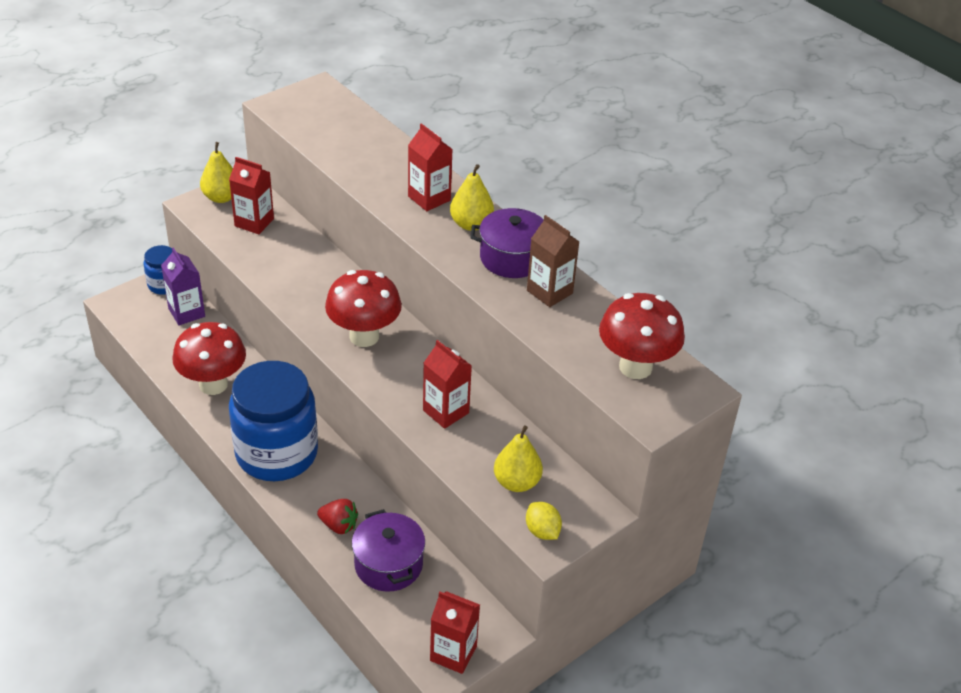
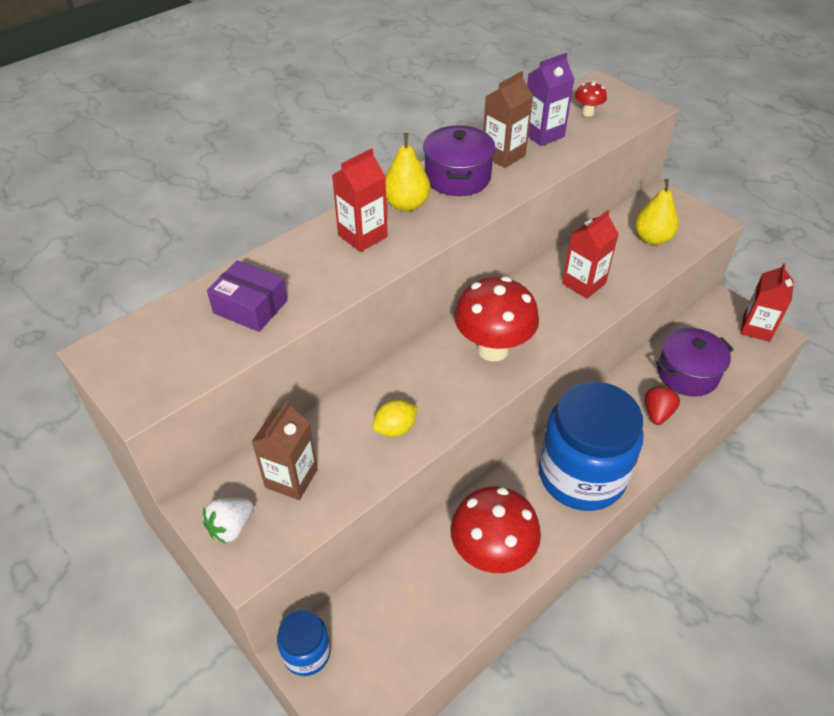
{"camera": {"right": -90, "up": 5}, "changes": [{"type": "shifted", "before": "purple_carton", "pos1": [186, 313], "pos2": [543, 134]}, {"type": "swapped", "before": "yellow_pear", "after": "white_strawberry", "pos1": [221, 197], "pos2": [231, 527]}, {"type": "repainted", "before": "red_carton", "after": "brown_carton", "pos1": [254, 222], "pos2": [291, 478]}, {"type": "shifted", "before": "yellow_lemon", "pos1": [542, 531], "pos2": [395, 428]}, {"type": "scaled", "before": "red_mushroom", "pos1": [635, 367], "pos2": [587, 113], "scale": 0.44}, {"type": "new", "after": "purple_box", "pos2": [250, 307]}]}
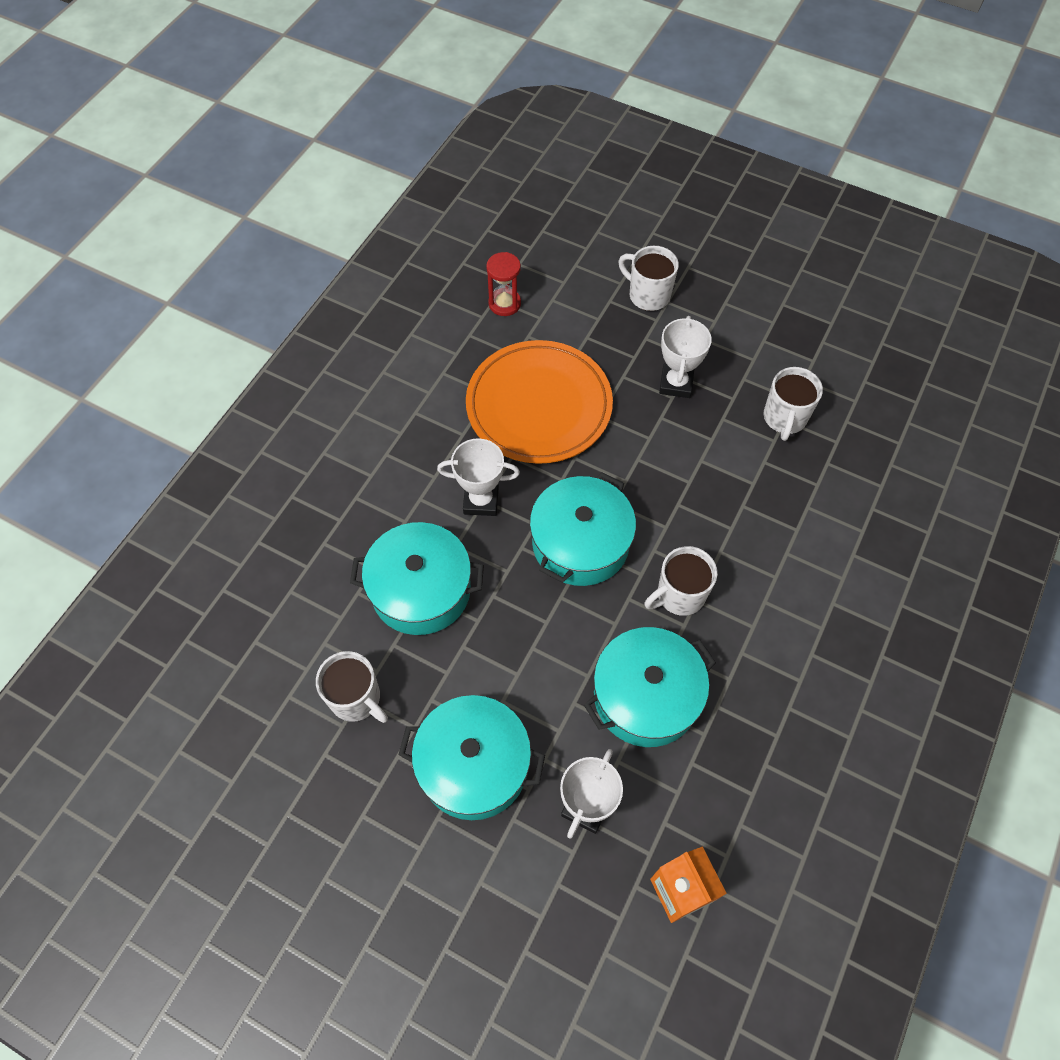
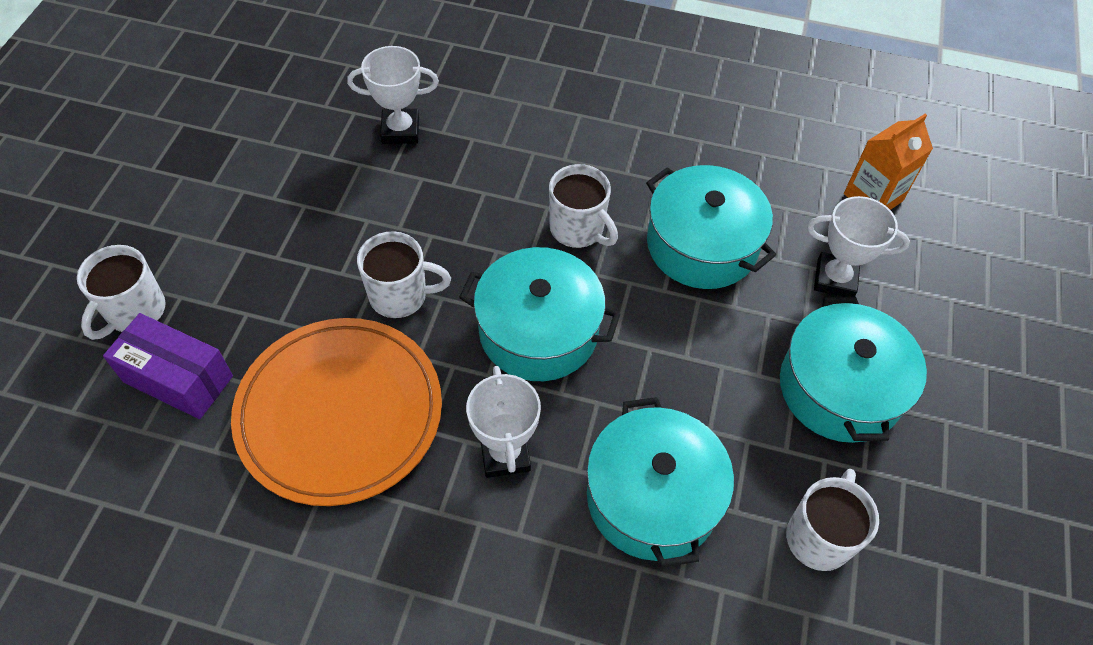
{"camera": {"right": -105, "up": -5}, "changes": [{"type": "gone", "before": "red_hourglass", "pos1": [504, 303]}, {"type": "shifted", "before": "white_trophy", "pos1": [676, 383], "pos2": [400, 130]}, {"type": "shifted", "before": "white_mug", "pos1": [784, 418], "pos2": [400, 296]}, {"type": "new", "after": "purple_box", "pos2": [178, 379]}]}
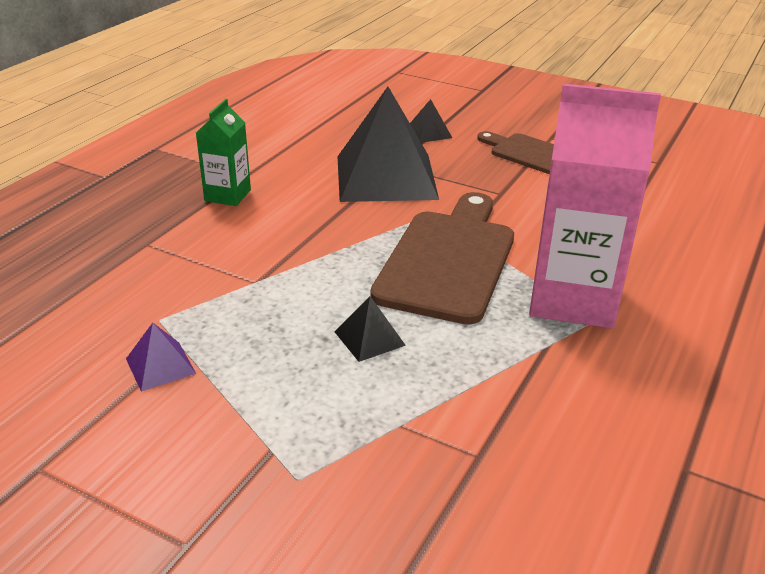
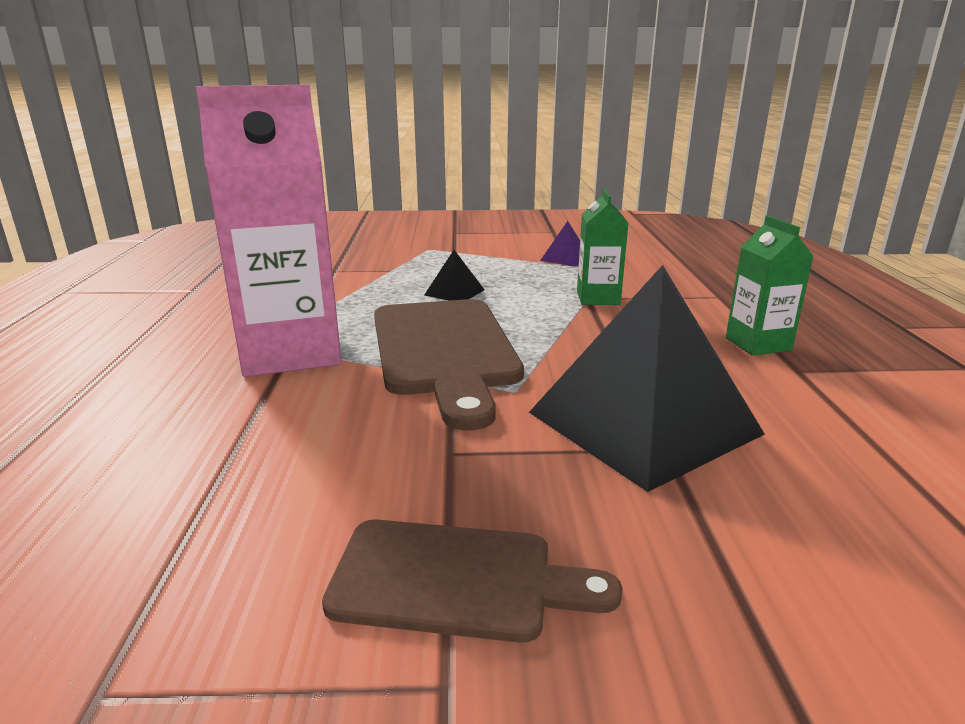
{"camera": {"right": 150, "up": -10}, "changes": [{"type": "gone", "before": "black_pyramid", "pos1": [428, 133]}, {"type": "new", "after": "green_carton", "pos2": [598, 298]}]}
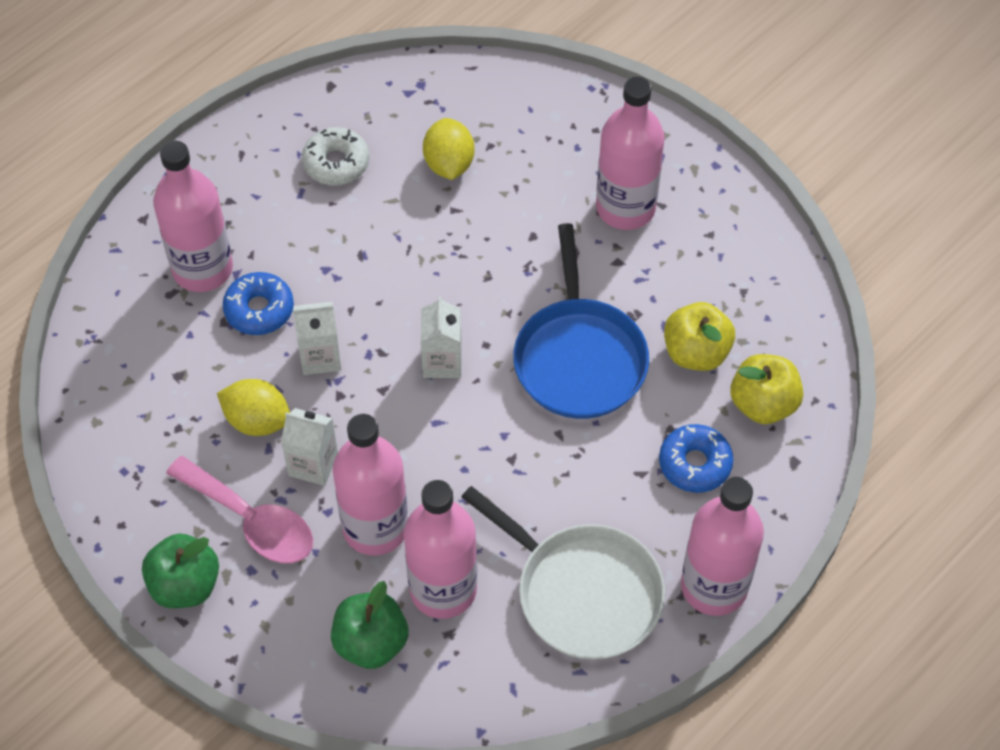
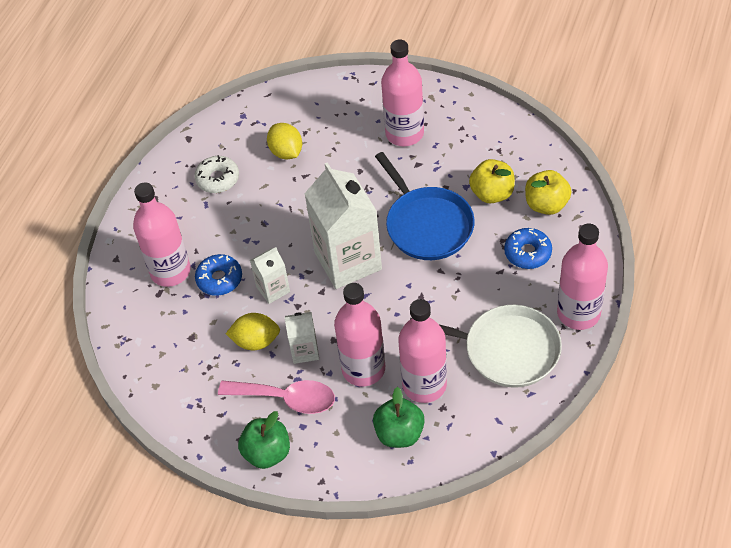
{"camera": {"right": -20, "up": -5}, "changes": [{"type": "scaled", "before": "white_carton", "pos1": [442, 362], "pos2": [348, 261], "scale": 2.07}]}
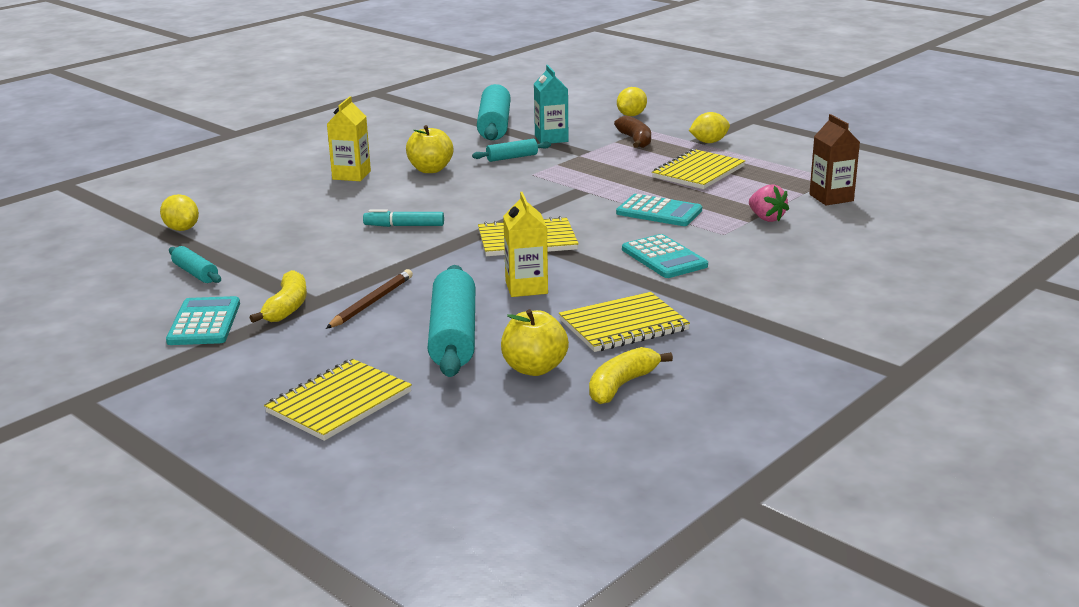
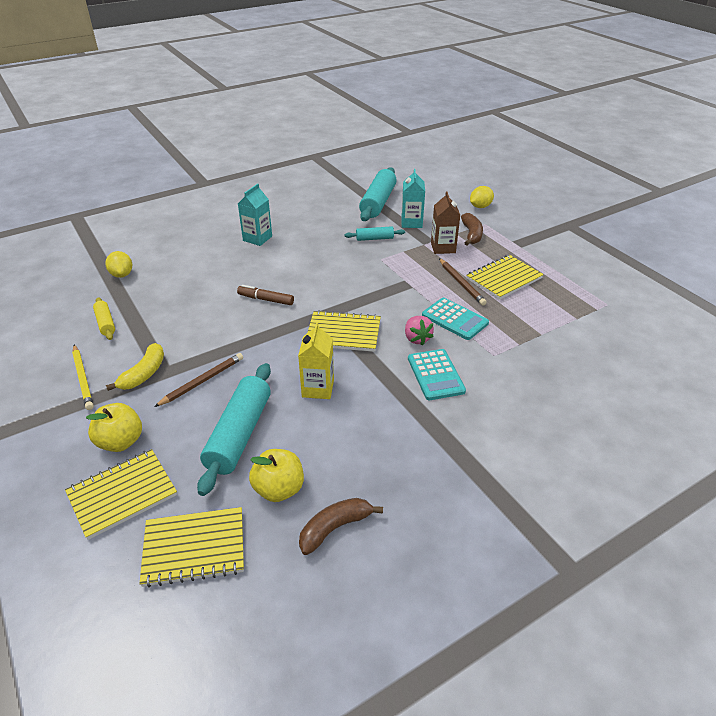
{"camera": {"right": 15, "up": 15}, "changes": [{"type": "swapped", "before": "turquoise_calculator", "after": "yellow_pencil", "pos1": [204, 322], "pos2": [83, 378]}, {"type": "repainted", "before": "turquoise_rolling_pin", "after": "yellow_rolling_pin", "pos1": [195, 273], "pos2": [105, 323]}, {"type": "repainted", "before": "yellow_carton", "after": "turquoise_carton", "pos1": [351, 175], "pos2": [257, 238]}, {"type": "repainted", "before": "turquoise_marker", "after": "brown_marker", "pos1": [404, 226], "pos2": [266, 299]}, {"type": "shifted", "before": "yellow_apple", "pos1": [430, 170], "pos2": [120, 442]}, {"type": "shifted", "before": "yellow_notebook", "pos1": [623, 325], "pos2": [194, 548]}, {"type": "repainted", "before": "yellow_banana", "after": "brown_banana", "pos1": [622, 385], "pos2": [335, 528]}, {"type": "gone", "before": "yellow_lemon", "pos1": [709, 142]}, {"type": "shifted", "before": "pink_strawberry", "pos1": [766, 218], "pos2": [417, 338]}, {"type": "shifted", "before": "brown_carton", "pos1": [831, 198], "pos2": [443, 247]}, {"type": "new", "after": "brown_pencil", "pos2": [461, 283]}]}
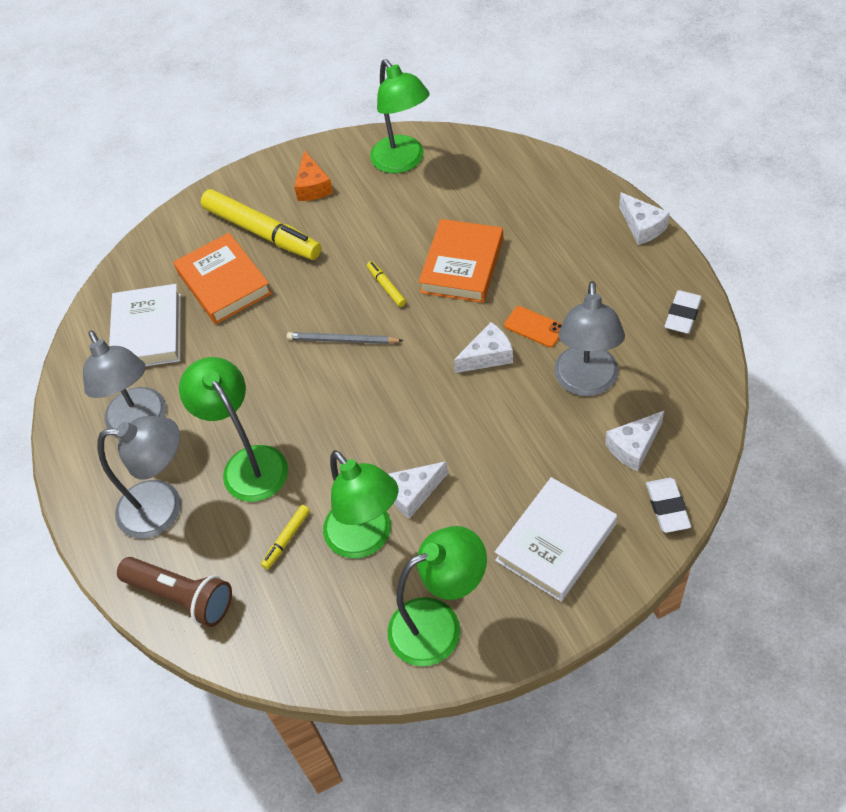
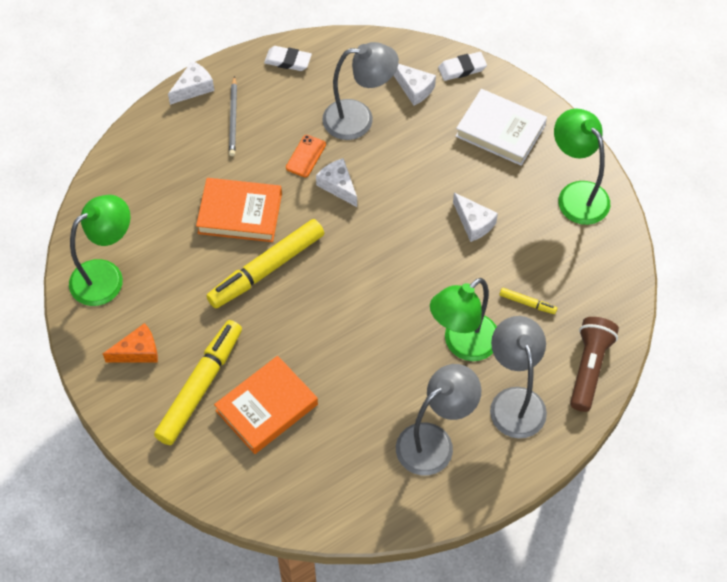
{"camera": {"right": -105, "up": 5}, "changes": [{"type": "gone", "before": "white_book", "pos1": [148, 332]}, {"type": "shifted", "before": "grey_pencil", "pos1": [342, 340], "pos2": [233, 118]}, {"type": "gone", "before": "green_lamp", "pos1": [366, 539]}, {"type": "scaled", "before": "yellow_marker", "pos1": [386, 287], "pos2": [266, 269], "scale": 2.35}]}
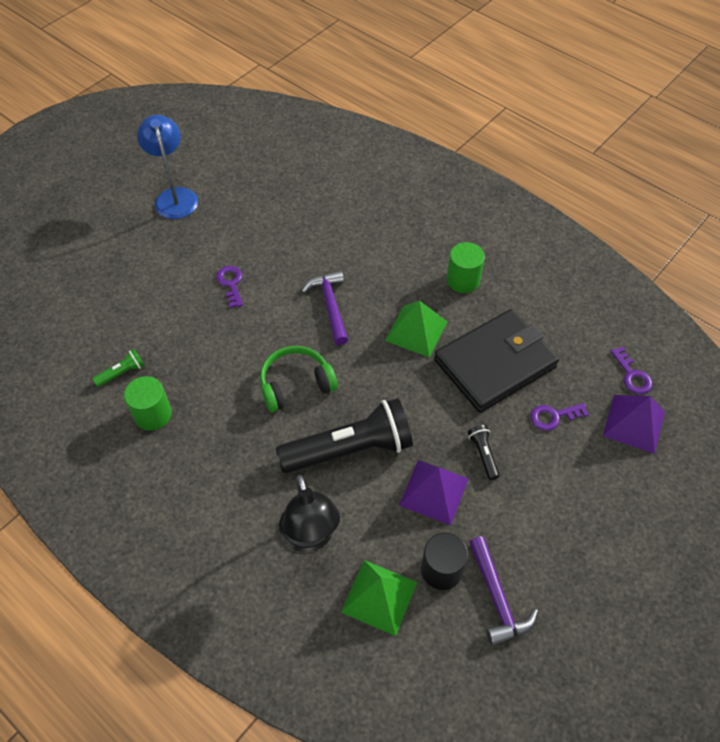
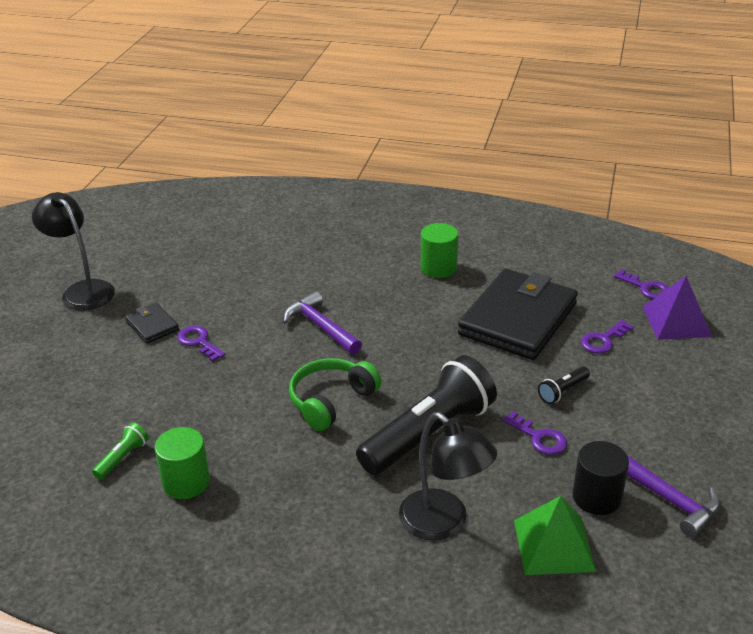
{"camera": {"right": -25, "up": -20}, "changes": [{"type": "repainted", "before": "blue_lamp", "after": "black_lamp", "pos1": [175, 196], "pos2": [82, 290]}, {"type": "gone", "before": "green_pyramid", "pos1": [416, 331]}, {"type": "swapped", "before": "purple_pyramid", "after": "purple_key", "pos1": [433, 492], "pos2": [539, 437]}, {"type": "rotated", "before": "black_flashlight", "pos1": [483, 454], "pos2": [563, 391], "turn": -90}, {"type": "new", "after": "black_wallet", "pos2": [152, 326]}]}
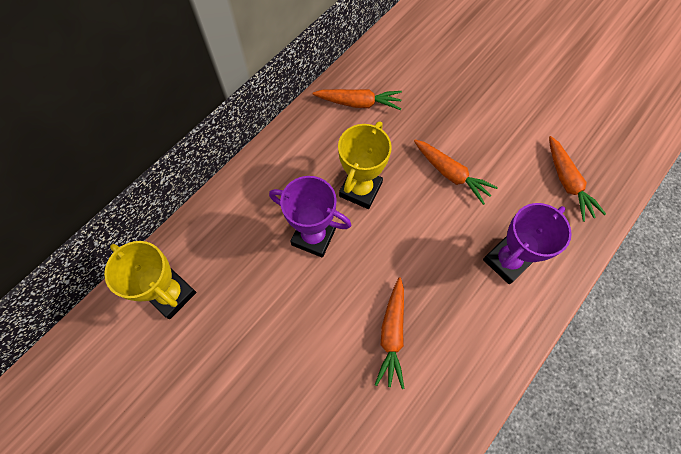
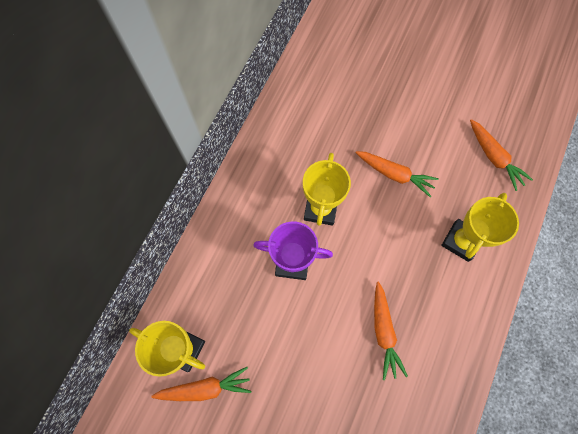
{"camera": {"right": -15, "up": 5}, "changes": [{"type": "shifted", "before": "orange_carrot", "pos1": [358, 103], "pos2": [205, 388]}, {"type": "repainted", "before": "purple_trophy", "after": "yellow_trophy", "pos1": [506, 260], "pos2": [461, 241]}]}
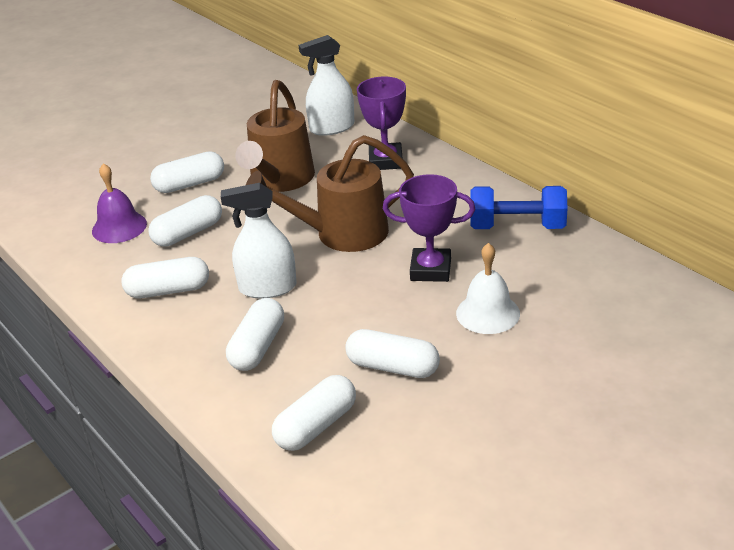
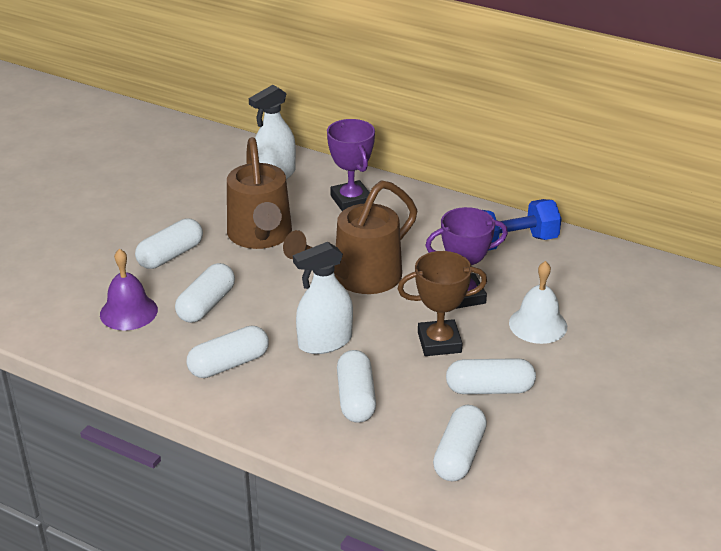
{"camera": {"right": -25, "up": 0}, "changes": [{"type": "new", "after": "brown_trophy", "pos2": [439, 342]}]}
